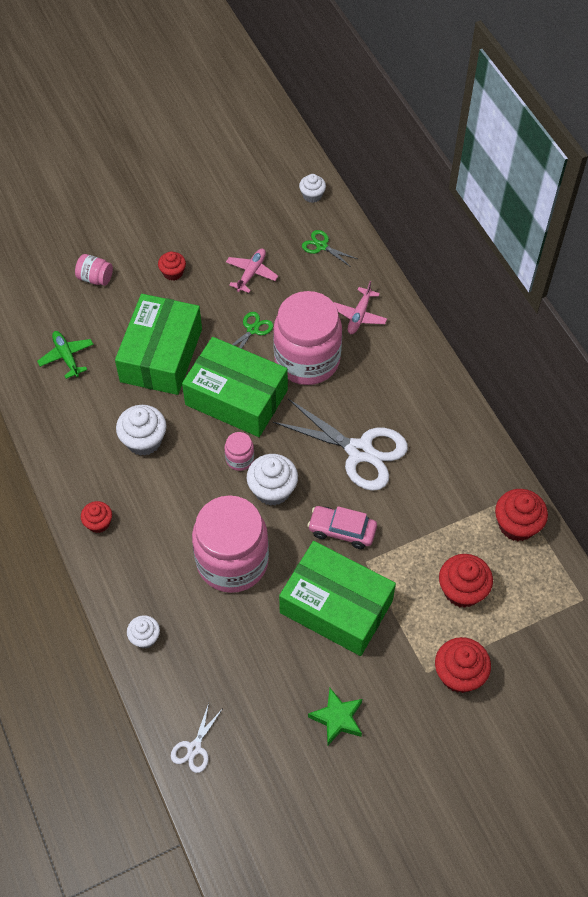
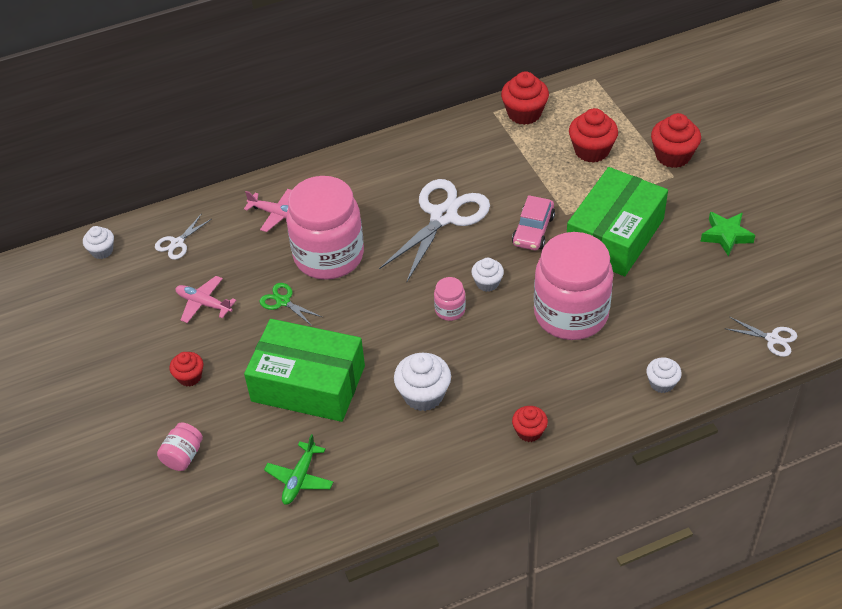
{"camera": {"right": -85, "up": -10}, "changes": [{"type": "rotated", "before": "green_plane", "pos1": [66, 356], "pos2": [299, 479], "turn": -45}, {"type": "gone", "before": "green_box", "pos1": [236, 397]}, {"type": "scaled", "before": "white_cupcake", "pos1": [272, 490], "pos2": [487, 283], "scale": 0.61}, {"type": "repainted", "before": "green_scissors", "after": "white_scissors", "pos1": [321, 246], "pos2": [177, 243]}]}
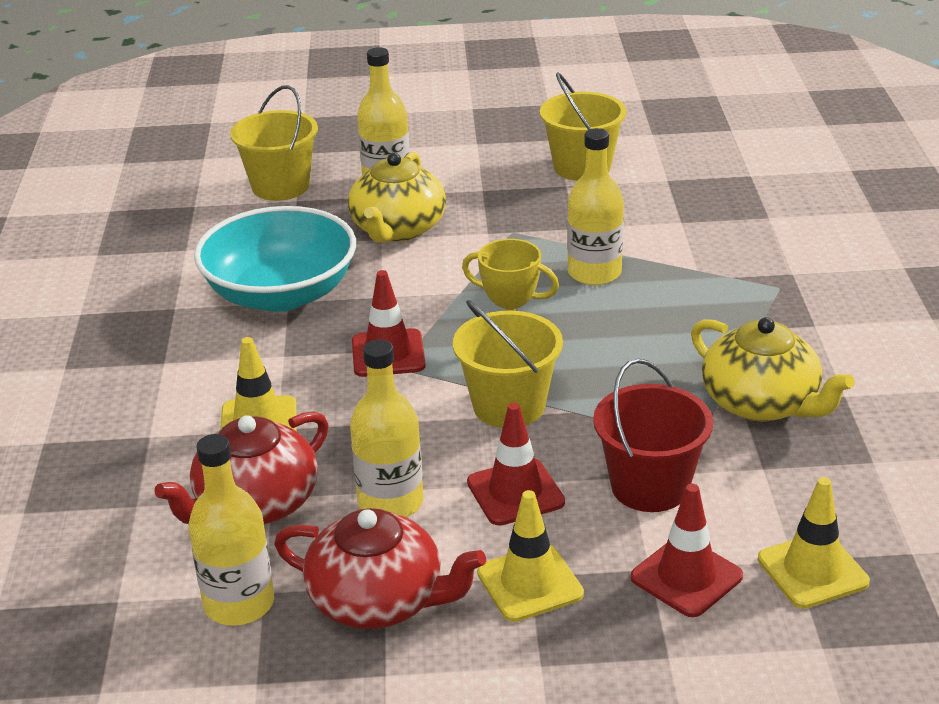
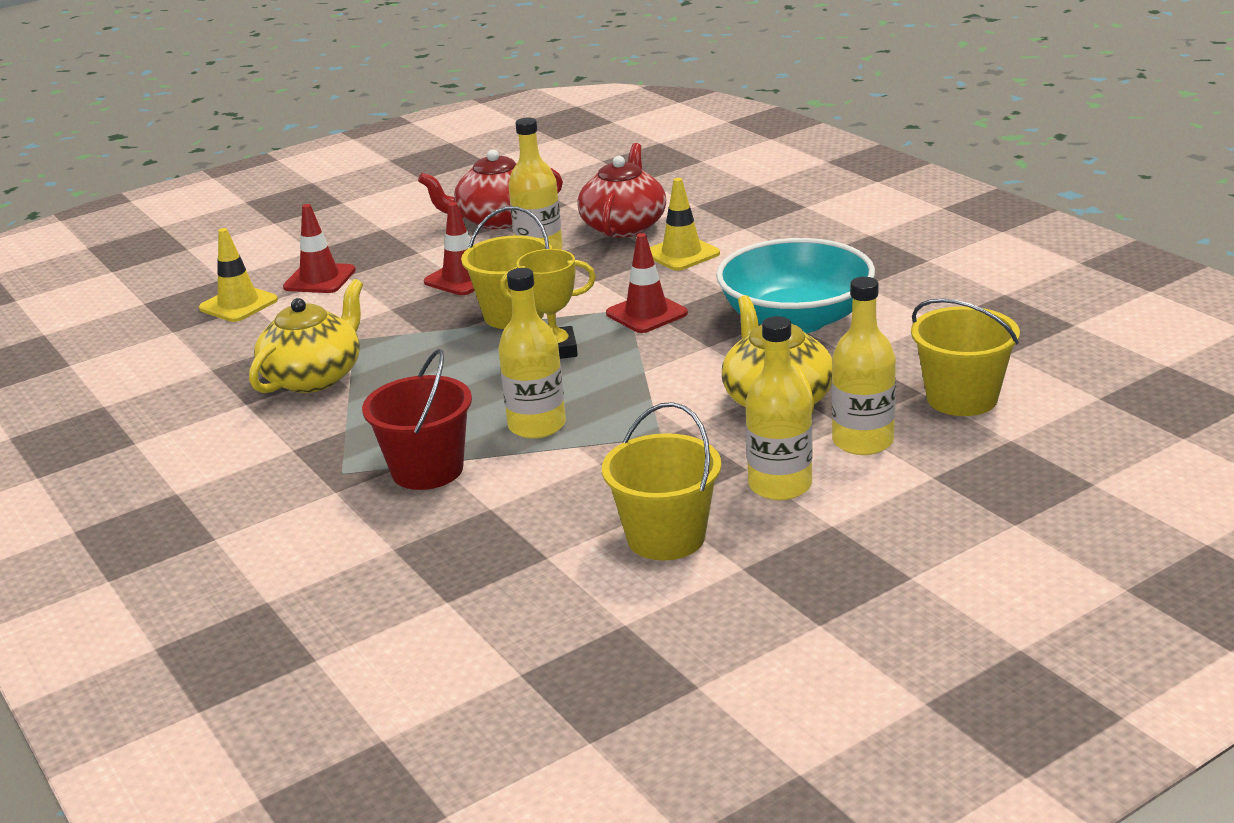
{"camera": {"right": 150, "up": -5}, "changes": [{"type": "shifted", "before": "yellow_bottle", "pos1": [239, 604], "pos2": [780, 485]}, {"type": "gone", "before": "yellow_traffic_cone", "pos1": [530, 583]}, {"type": "shifted", "before": "red_bucket", "pos1": [650, 486], "pos2": [427, 470]}, {"type": "rotated", "before": "yellow_teapot", "pos1": [761, 403], "pos2": [314, 377], "turn": 105}]}
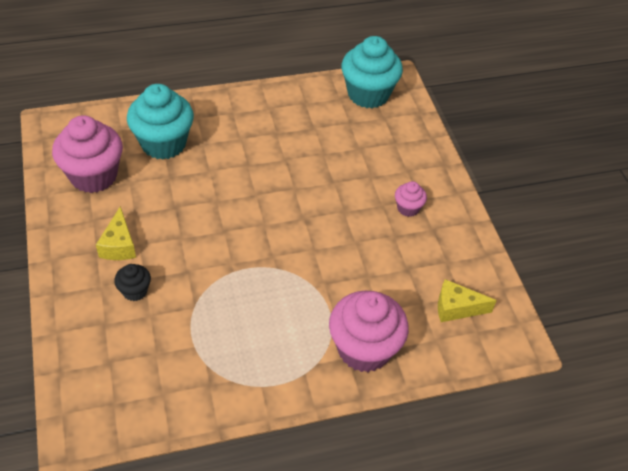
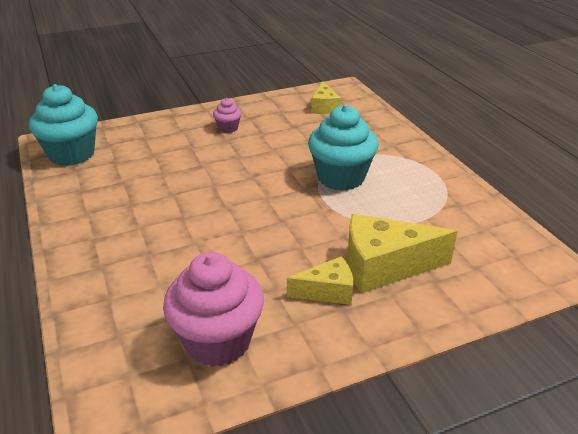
{"camera": {"right": -95, "up": -15}, "changes": [{"type": "swapped", "before": "black_cupcake", "after": "yellow_cheese", "pos1": [135, 291], "pos2": [384, 266]}, {"type": "shifted", "before": "turquoise_cupcake", "pos1": [163, 143], "pos2": [341, 177]}, {"type": "gone", "before": "pink_cupcake", "pos1": [364, 349]}]}
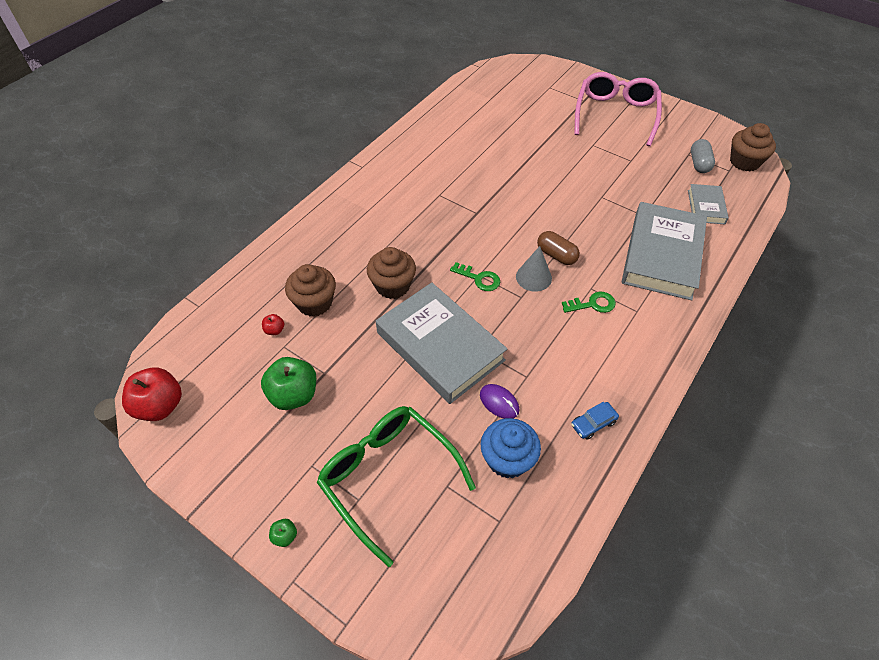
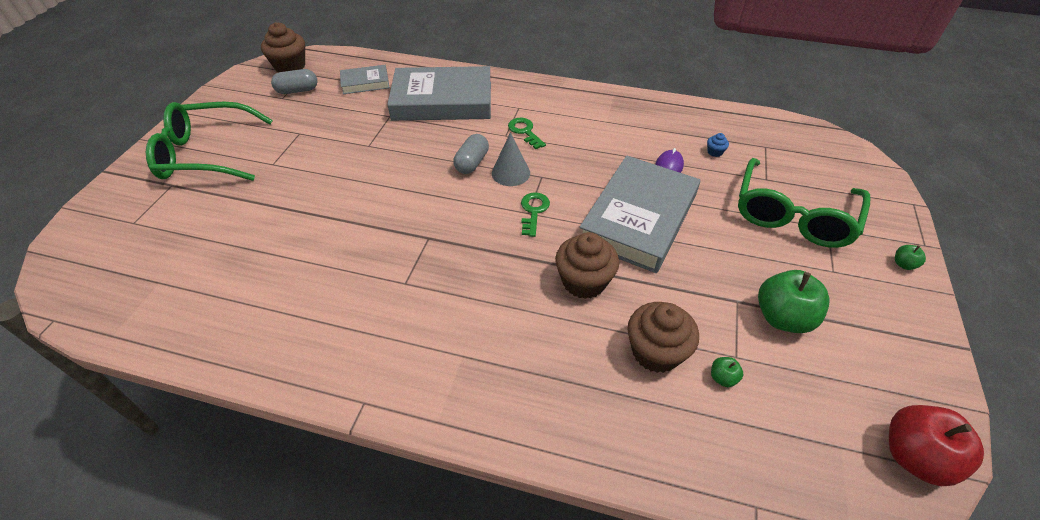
{"camera": {"right": -110, "up": -5}, "changes": [{"type": "repainted", "before": "red_apple", "after": "green_apple", "pos1": [275, 330], "pos2": [722, 378]}, {"type": "scaled", "before": "blue_cupcake", "pos1": [507, 459], "pos2": [715, 152], "scale": 0.42}, {"type": "repainted", "before": "brown_capsule", "after": "grey_capsule", "pos1": [556, 255], "pos2": [472, 163]}, {"type": "gone", "before": "blue_car", "pos1": [593, 423]}, {"type": "repainted", "before": "pink_glasses", "after": "green_glasses", "pos1": [615, 114], "pos2": [206, 154]}]}
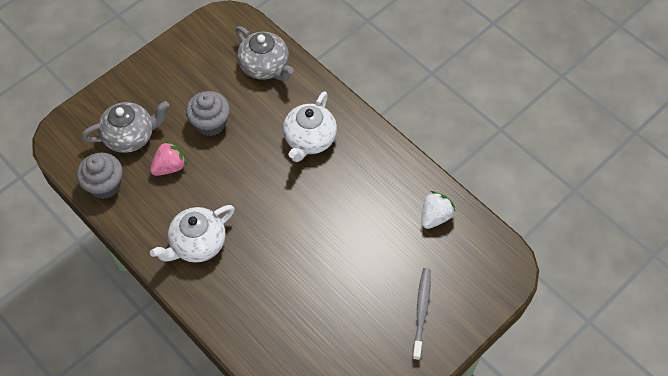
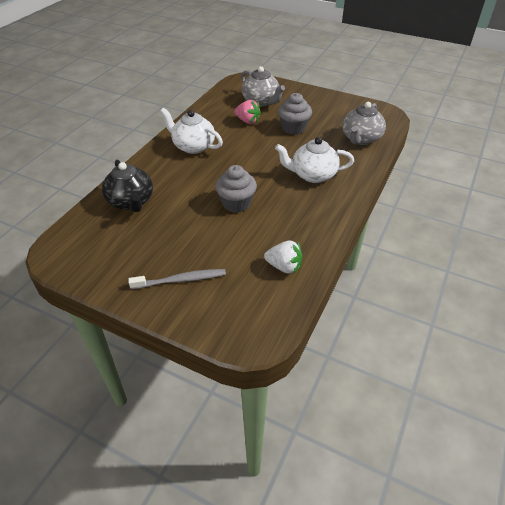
{"camera": {"right": 70, "up": -15}, "changes": [{"type": "shifted", "before": "grey_cupcake", "pos1": [105, 185], "pos2": [236, 203]}, {"type": "new", "after": "black_teapot", "pos2": [131, 202]}]}
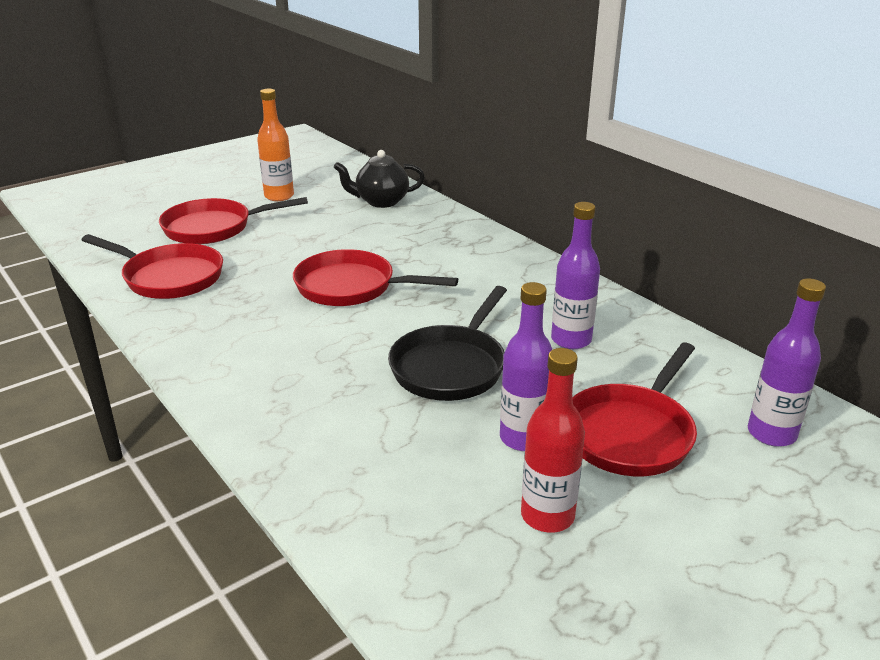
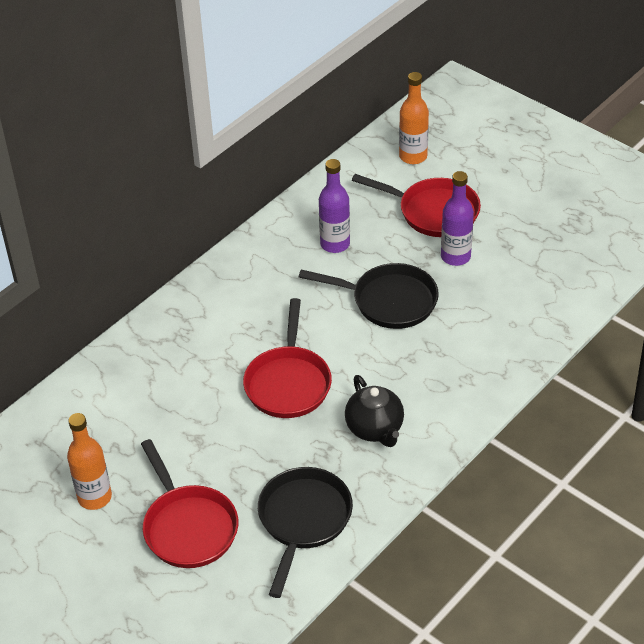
{"camera": {"right": -100, "up": 15}, "changes": [{"type": "repainted", "before": "red_pan", "after": "black_pan", "pos1": [169, 277], "pos2": [303, 520]}, {"type": "shifted", "before": "black_teapot", "pos1": [381, 201], "pos2": [375, 429]}, {"type": "gone", "before": "red_bottle", "pos1": [547, 516]}, {"type": "repainted", "before": "purple_bottle", "after": "orange_bottle", "pos1": [771, 434], "pos2": [413, 156]}]}
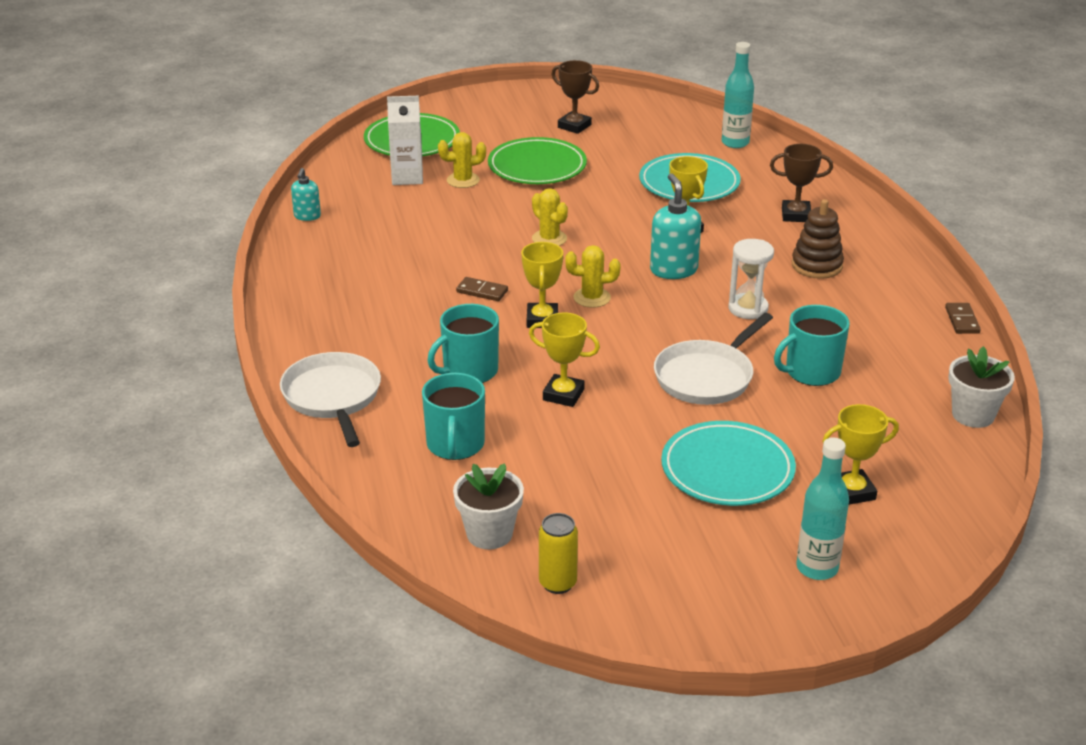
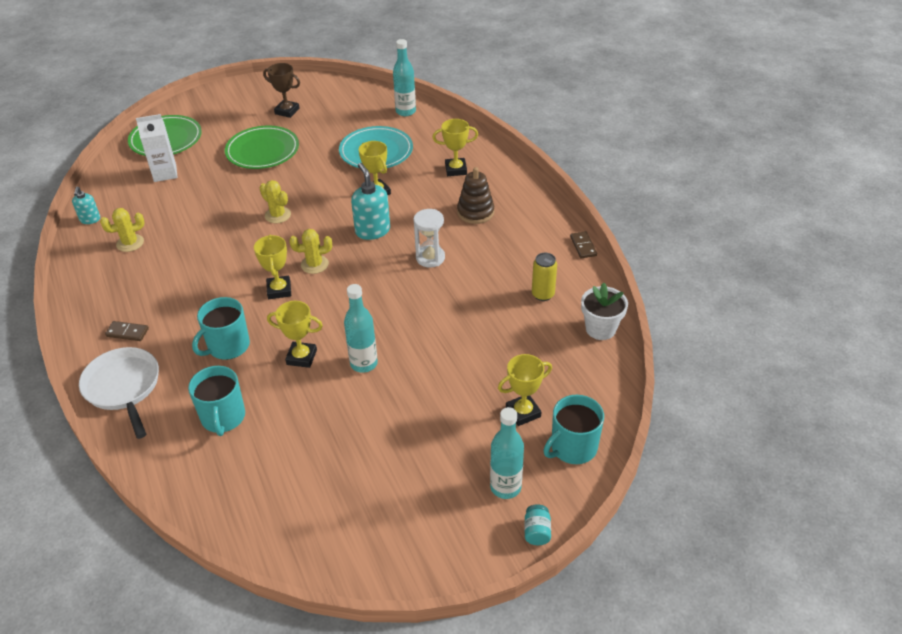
{"camera": {"right": -10, "up": 10}, "changes": [{"type": "shifted", "before": "yellow_cactus", "pos1": [463, 180], "pos2": [130, 243]}, {"type": "gone", "before": "white_flower_pot", "pos1": [489, 534]}, {"type": "shifted", "before": "brown_domino", "pos1": [482, 291], "pos2": [127, 332]}, {"type": "shifted", "before": "yellow_can", "pos1": [557, 583], "pos2": [543, 294]}, {"type": "gone", "before": "white_pan", "pos1": [707, 377]}, {"type": "gone", "before": "turquoise_plate", "pos1": [727, 469]}, {"type": "repainted", "before": "brown_trophy", "after": "yellow_trophy", "pos1": [796, 215], "pos2": [456, 169]}, {"type": "shifted", "before": "turquoise_mug", "pos1": [811, 372], "pos2": [573, 447]}, {"type": "new", "after": "turquoise_bottle", "pos2": [364, 363]}, {"type": "new", "after": "turquoise_jar", "pos2": [537, 532]}]}
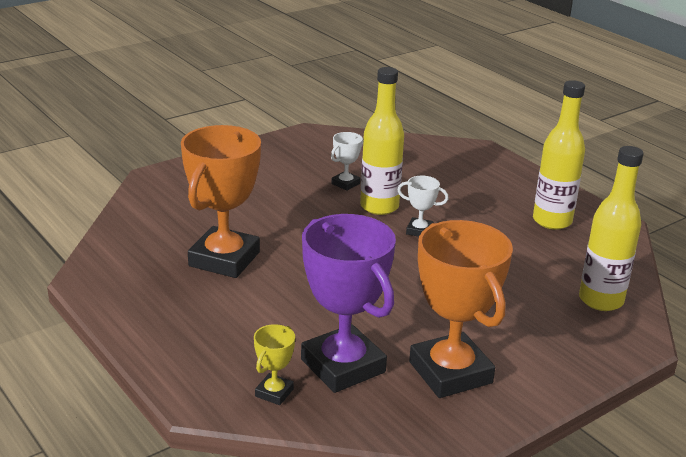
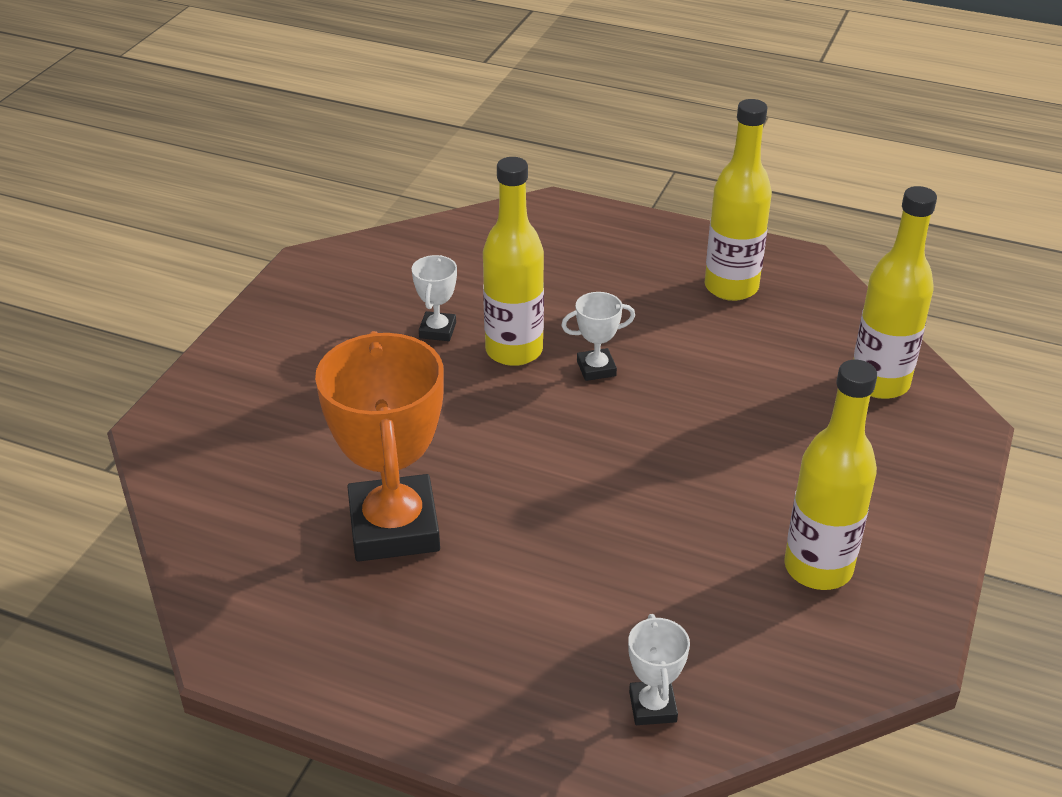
{"camera": {"right": -30, "up": 10}, "changes": [{"type": "repainted", "before": "yellow_trophy", "after": "white_trophy", "pos1": [274, 393], "pos2": [652, 707]}, {"type": "gone", "before": "purple_trophy", "pos1": [343, 366]}, {"type": "swapped", "before": "orange_trophy", "after": "yellow_bottle", "pos1": [450, 372], "pos2": [818, 568]}]}
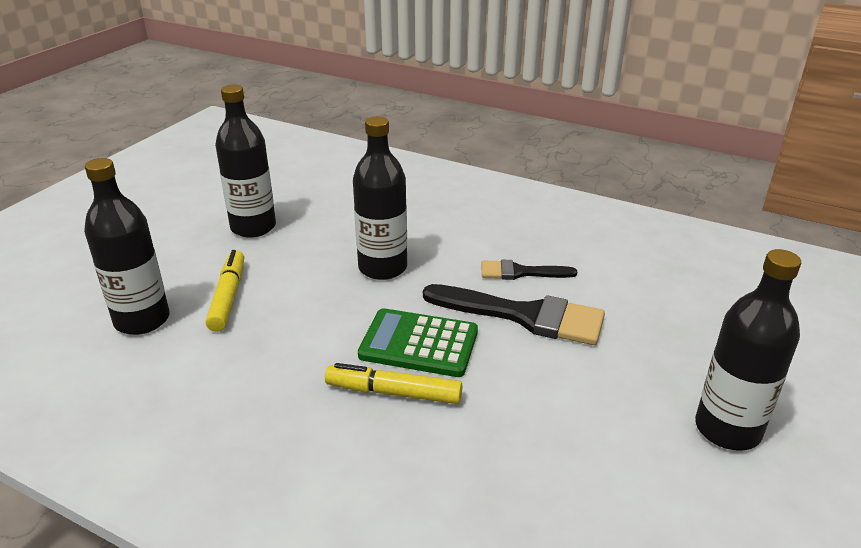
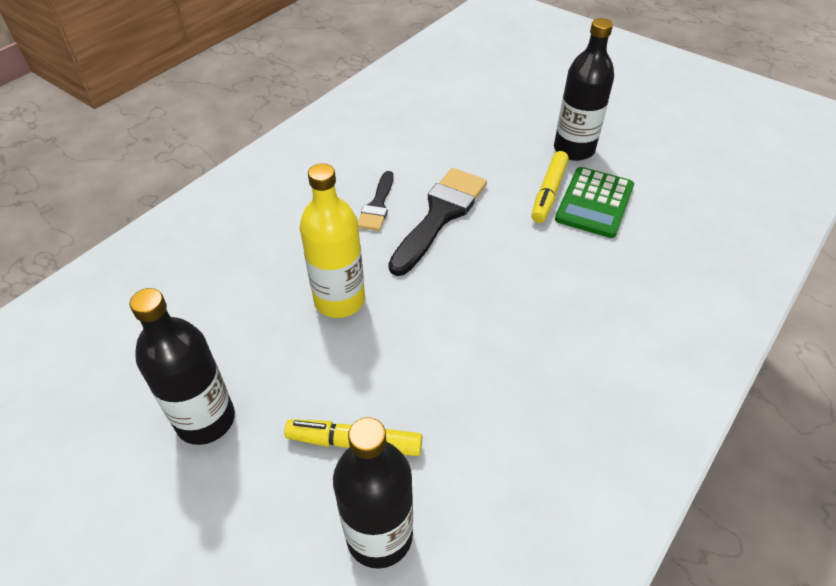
{"camera": {"right": -80, "up": 15}, "changes": [{"type": "shifted", "before": "yellow_marker", "pos1": [393, 393], "pos2": [549, 192]}, {"type": "repainted", "before": "black_bottle", "after": "yellow_bottle", "pos1": [382, 268], "pos2": [339, 300]}, {"type": "shifted", "before": "green_calculator", "pos1": [419, 344], "pos2": [594, 203]}]}
